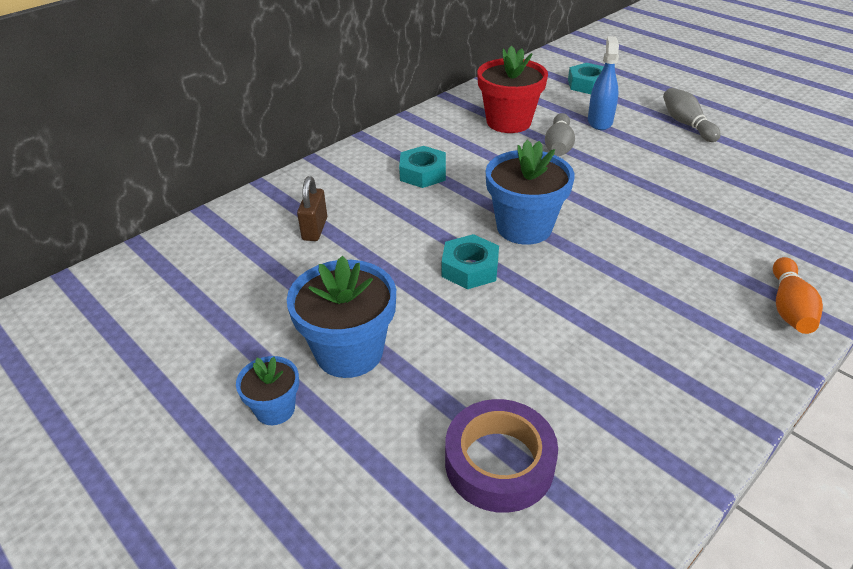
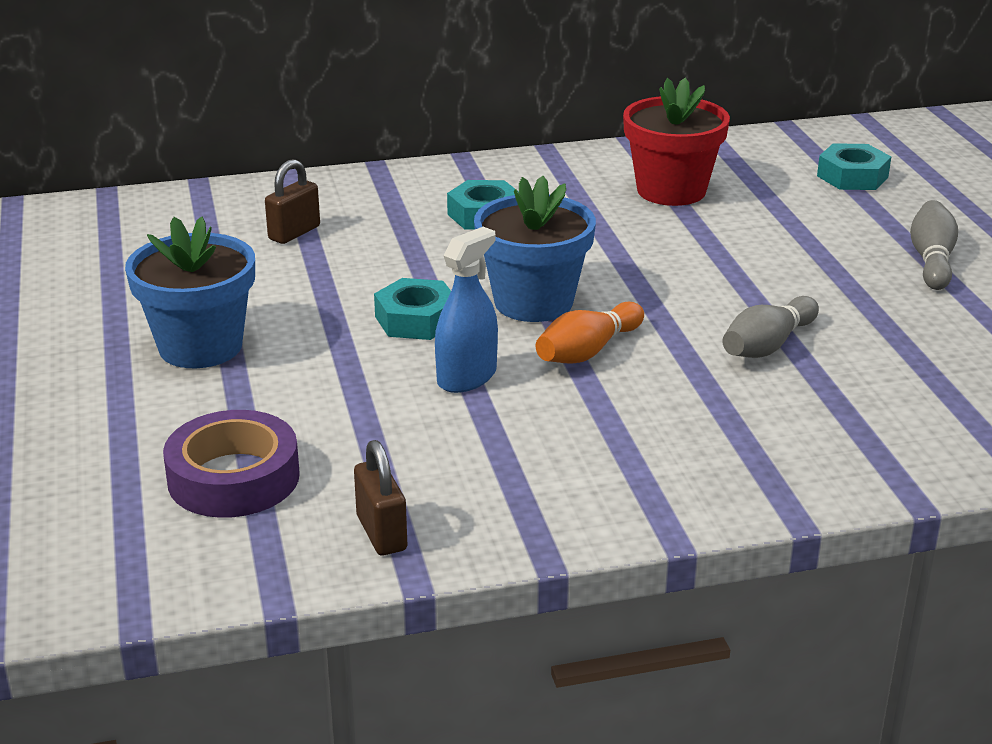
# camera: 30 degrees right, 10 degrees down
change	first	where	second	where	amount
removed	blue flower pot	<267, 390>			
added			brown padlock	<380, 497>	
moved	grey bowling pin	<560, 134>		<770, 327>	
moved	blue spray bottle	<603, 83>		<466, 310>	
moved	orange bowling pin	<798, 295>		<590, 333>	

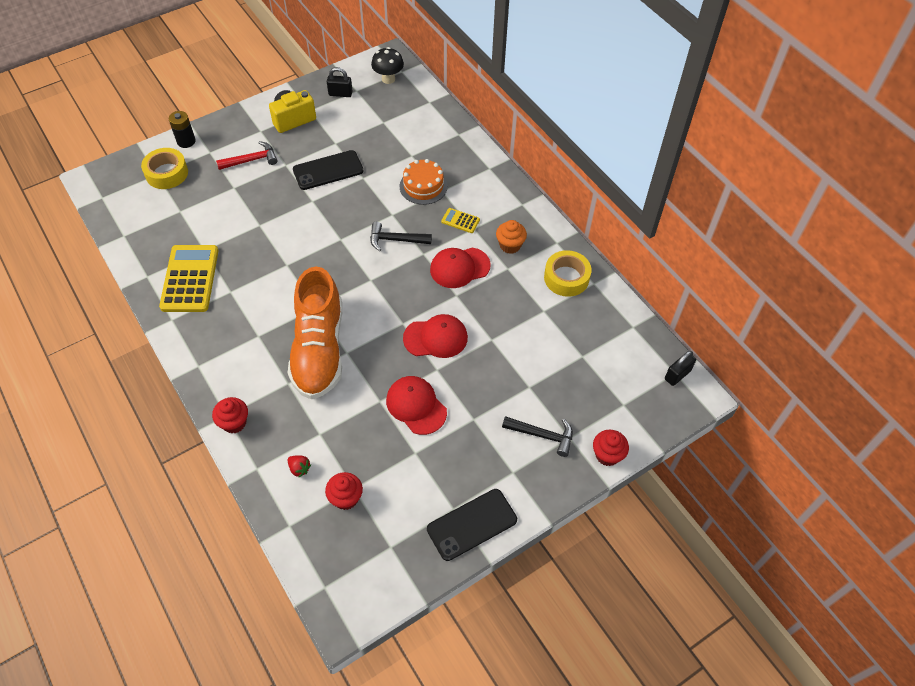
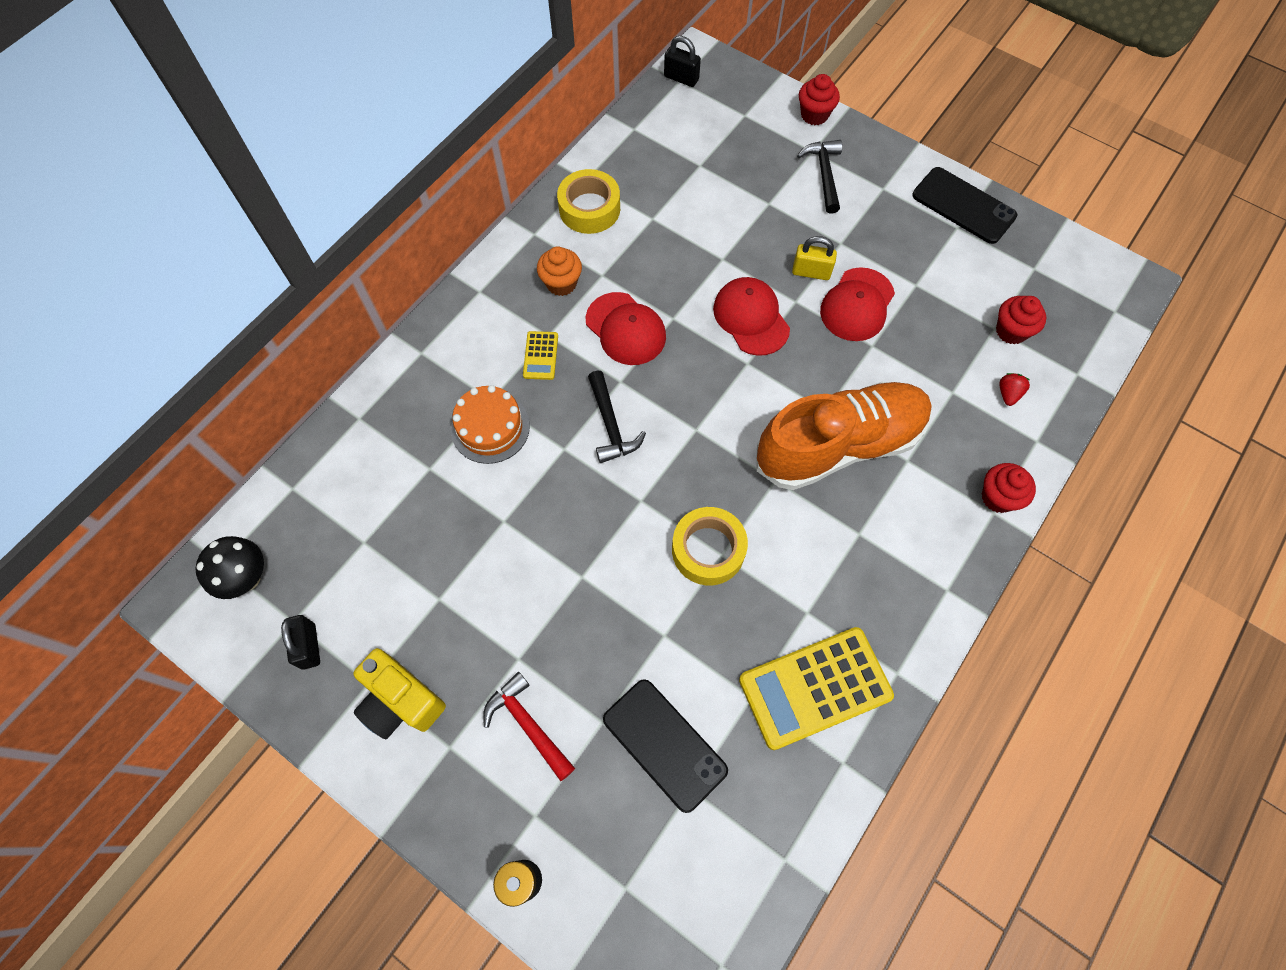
# camera: 110 degrees left, 10 degrees up
change	first	where	second	where	amount
added			yellow padlock	<814, 258>	
moved	yellow tape	<164, 168>		<710, 546>	
moved	black phone	<328, 170>		<665, 746>	

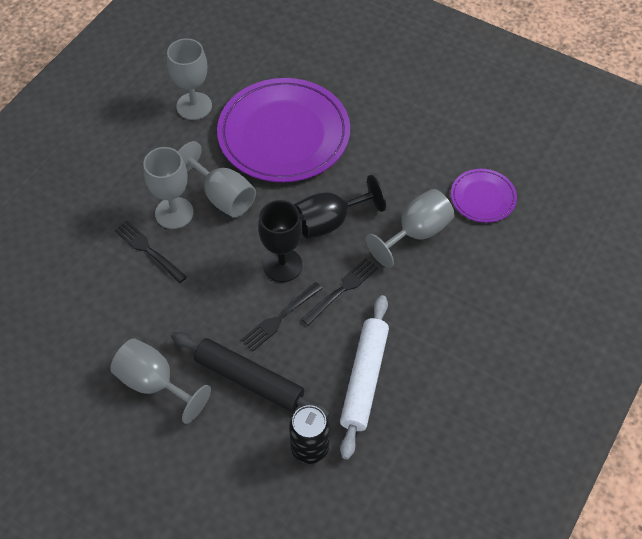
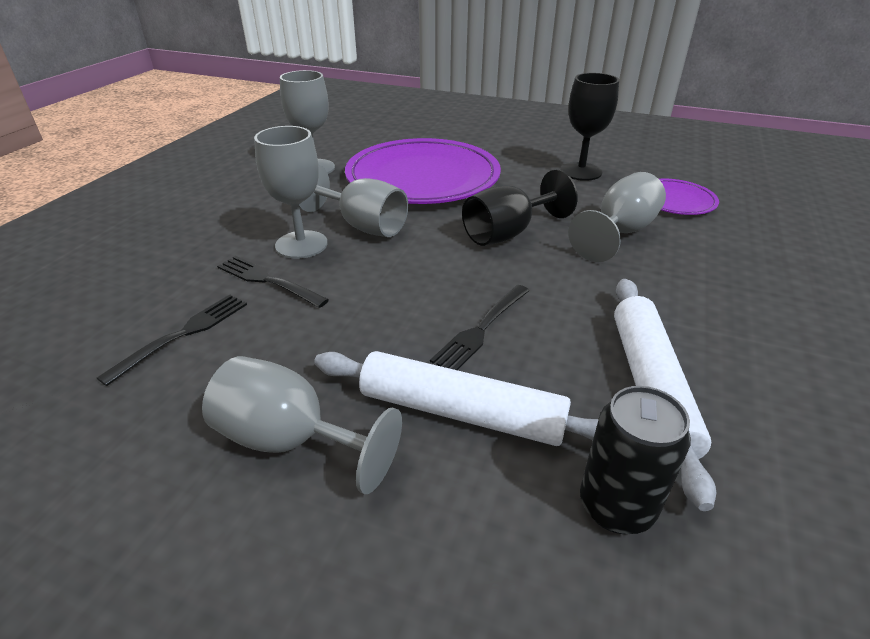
# camera: 10 degrees left, 20 degrees down
change	first	where	second	where	amount
moved	black goblet	<280, 241>		<589, 127>	
moved	black fork	<339, 292>		<172, 340>	
recoloured	black rolling pin	<250, 374>	white rolling pin	<456, 398>	

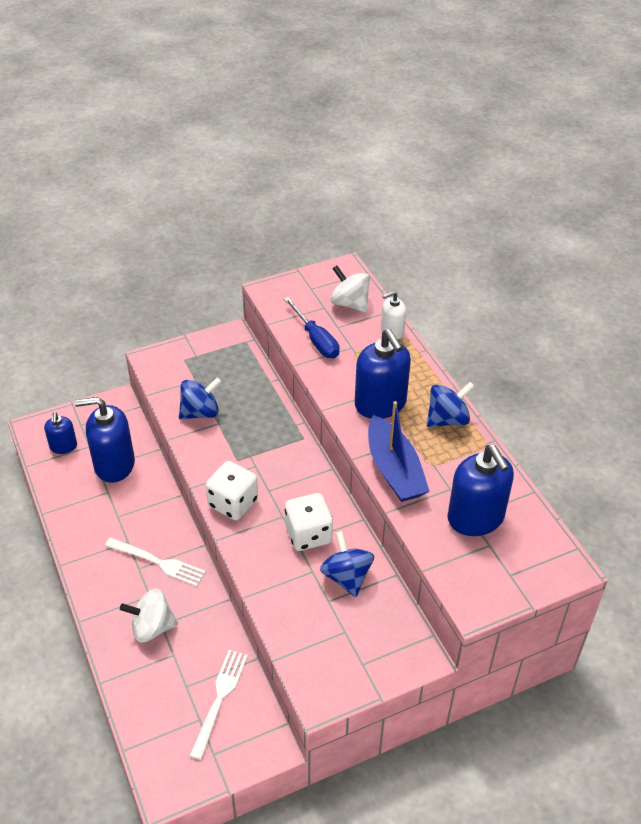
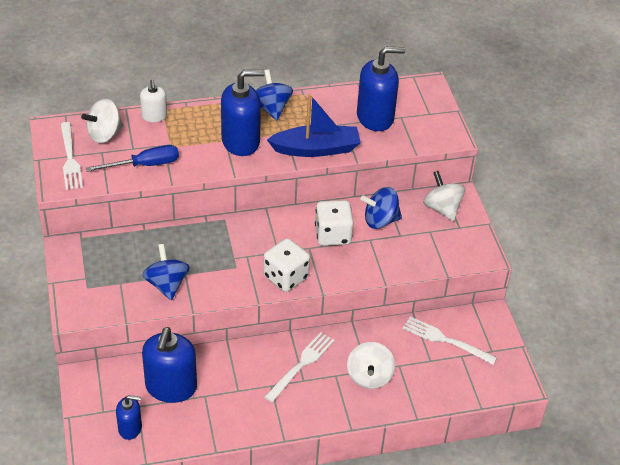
# camera: 80 degrees left, 0 degrees up
change	first	where	second	where	amount
added			white fork	<72, 156>	
added			white spinning top	<444, 196>	

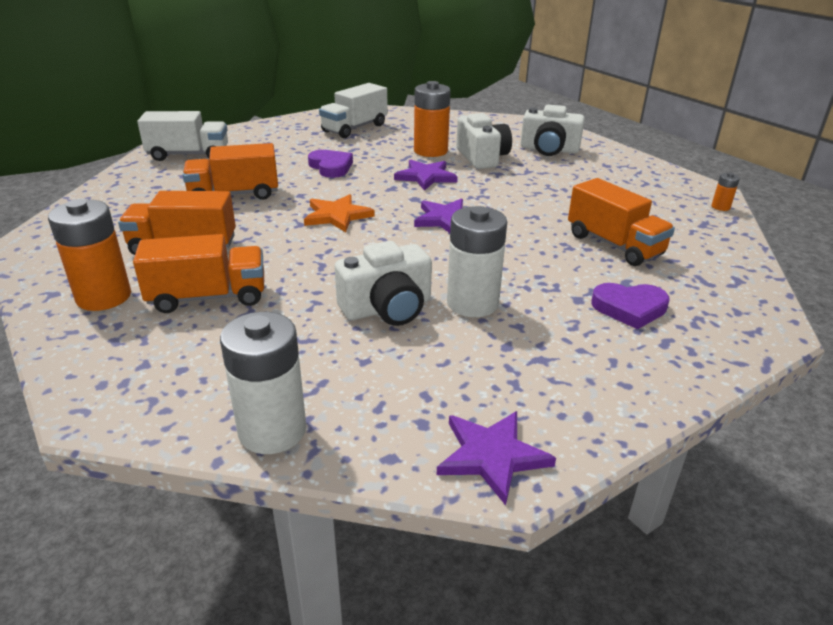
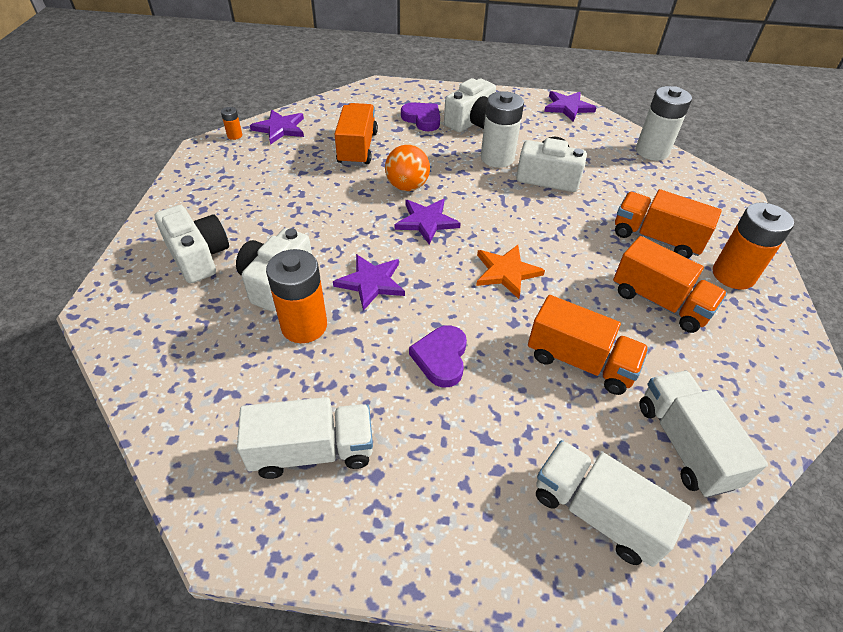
# camera: 140 degrees left, 15 degrees up
change	first	where	second	where	amount
added			purple star	<277, 127>	
added			orange ball	<407, 168>	
added			white camera	<470, 105>	
added			white truck	<704, 434>	

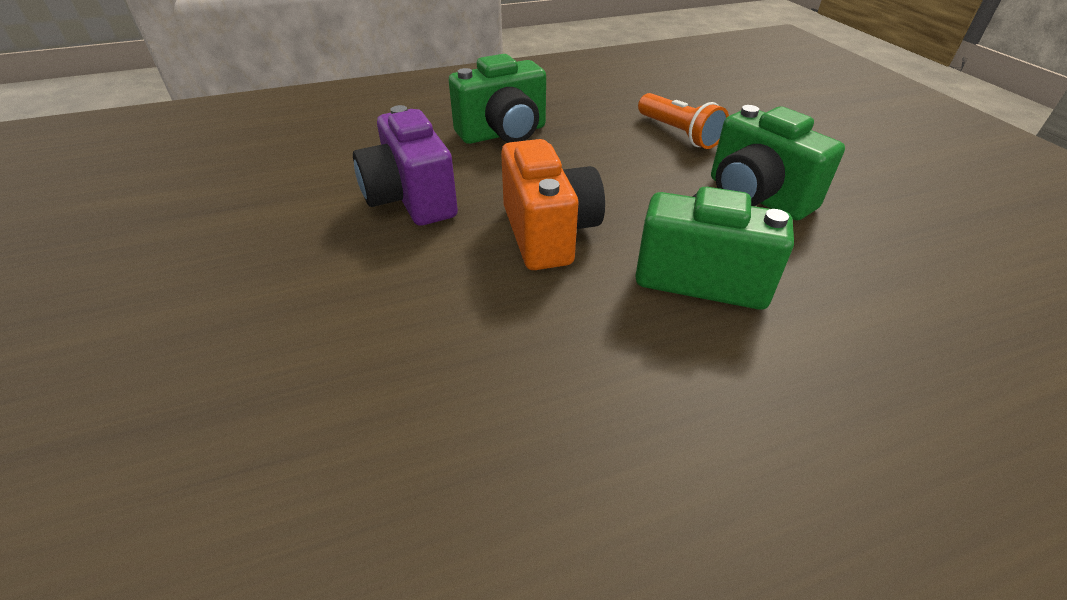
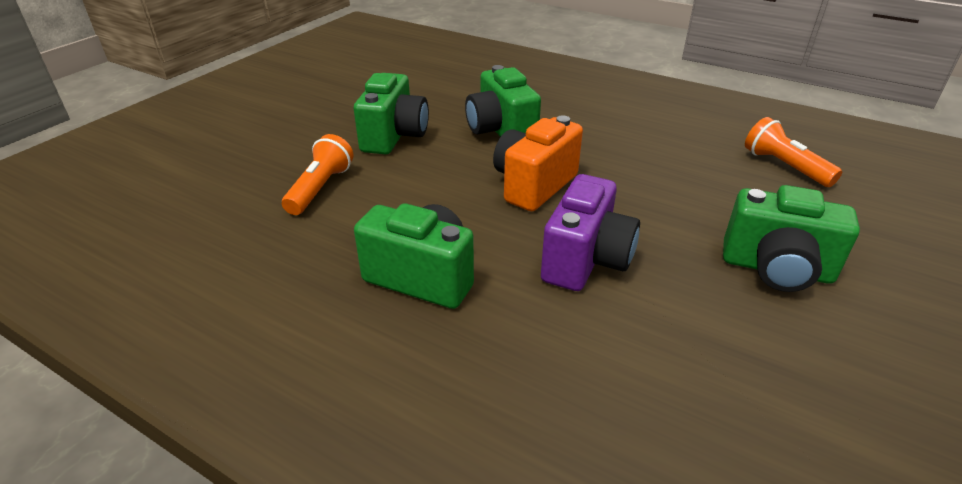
# camera: 130 degrees left, 5 degrees down
change	first	where	second	where	amount
added			green camera	<791, 238>	
added			orange flashlight	<793, 152>	

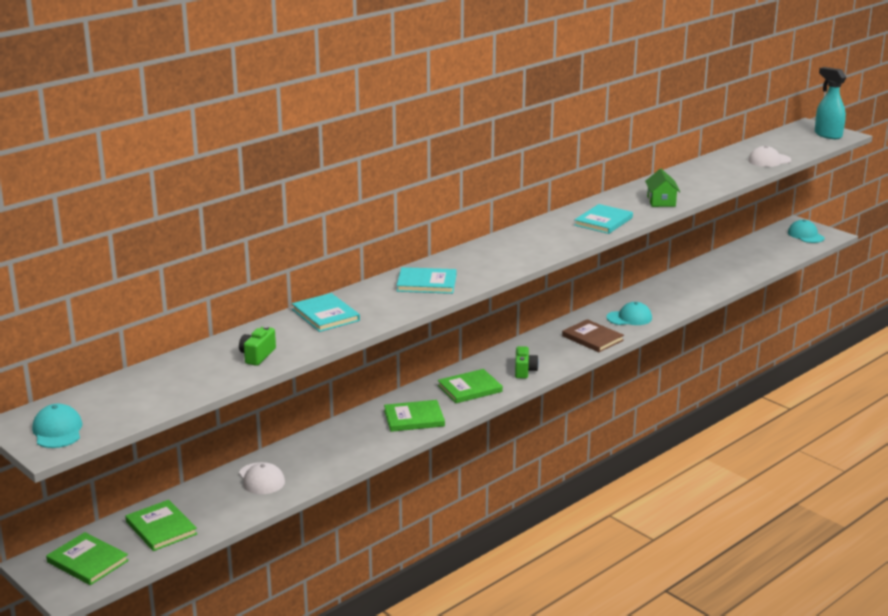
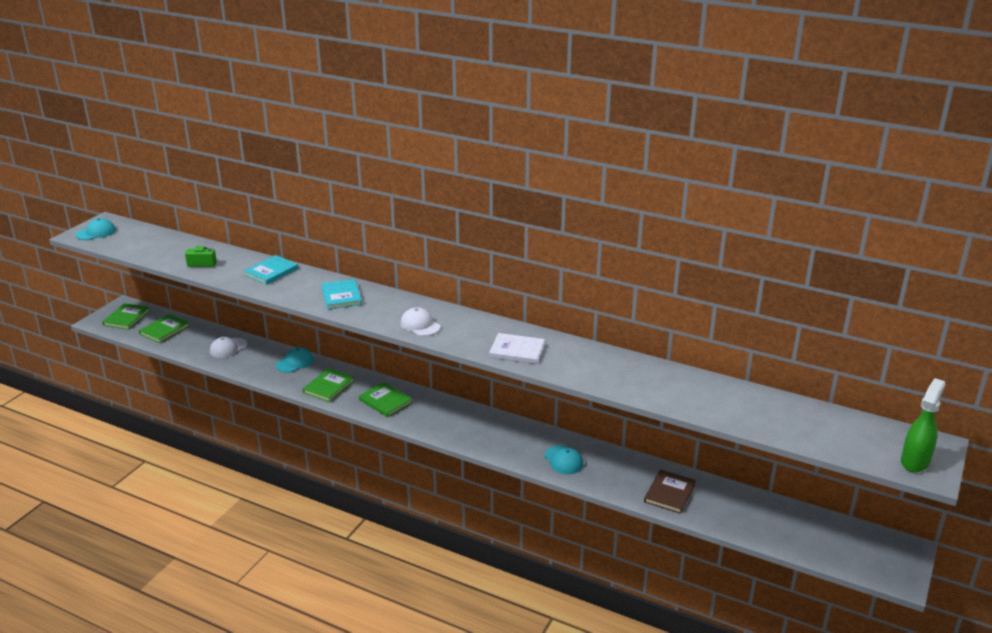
# camera: 70 degrees right, 5 degrees up
change	first	where	second	where	amount
removed	green camera	<527, 362>			
removed	green house	<662, 188>			
moved	brown book	<593, 335>		<670, 492>	
moved	white cap	<769, 156>		<420, 321>	
moved	turquoise cap	<806, 231>		<295, 360>	
recoloured	turquoise book	<603, 219>	white book	<517, 348>	
recoloured	turquoise spray bottle	<830, 103>	green spray bottle	<923, 425>	
turned	green book	<414, 416>		<328, 385>	60 degrees clockwise

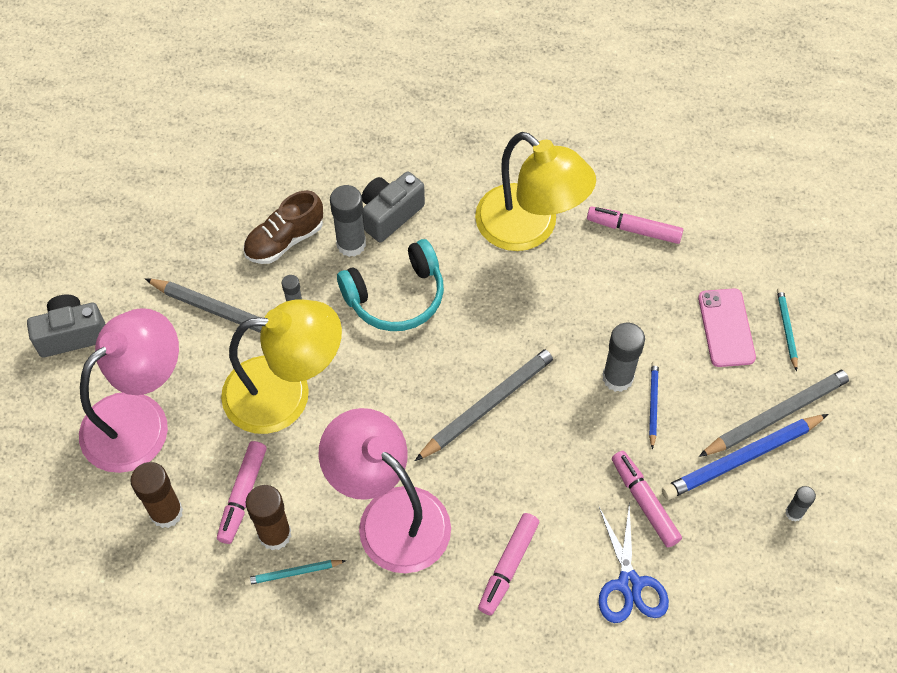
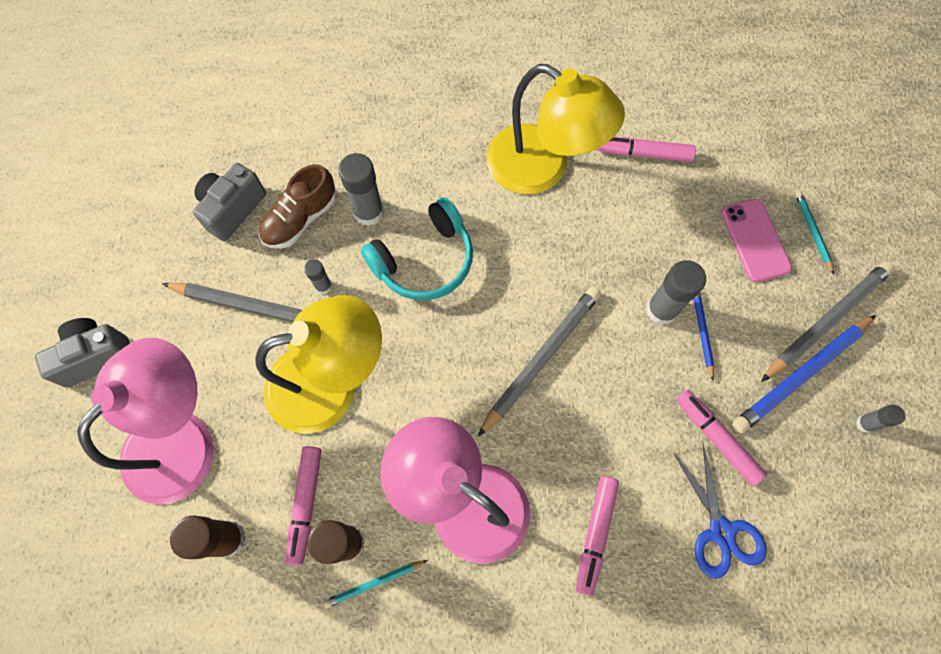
# camera: 10 degrees left, 10 degrees up
change	first	where	second	where	amount
moved	grey camera	<393, 206>		<229, 202>	

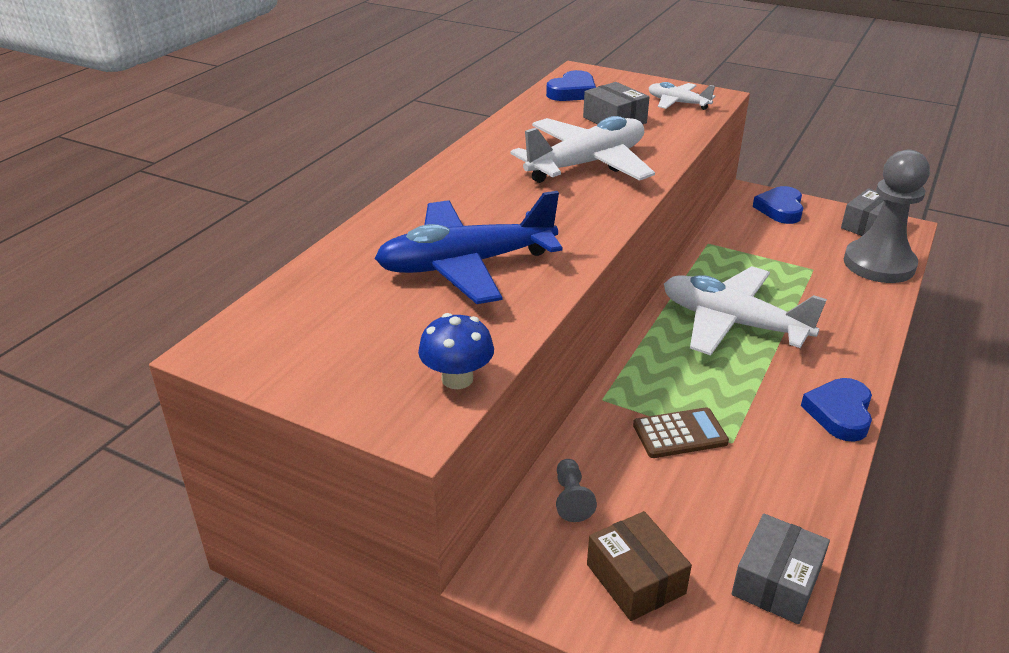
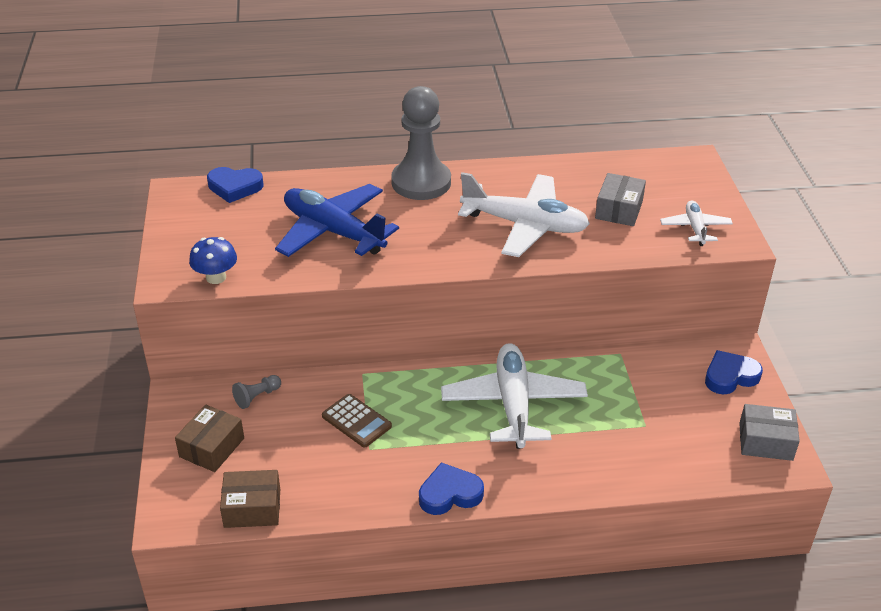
# camera: 55 degrees right, 5 degrees up
change	first	where	second	where	amount
moved	blue heart	<571, 85>		<235, 185>	
moved	grey pawn	<887, 216>		<421, 143>	
recoloured	grey box	<781, 569>	brown box	<250, 499>	

